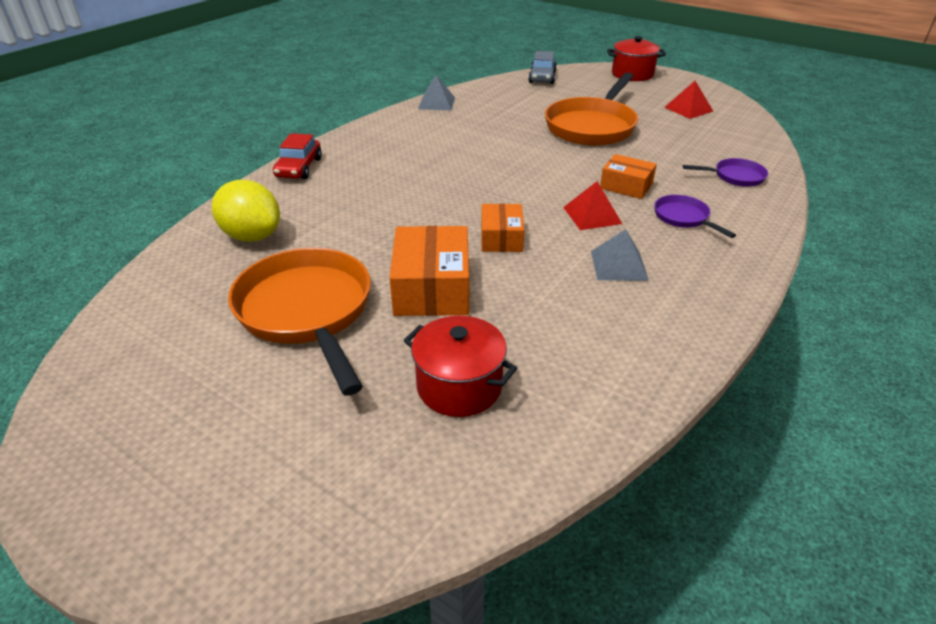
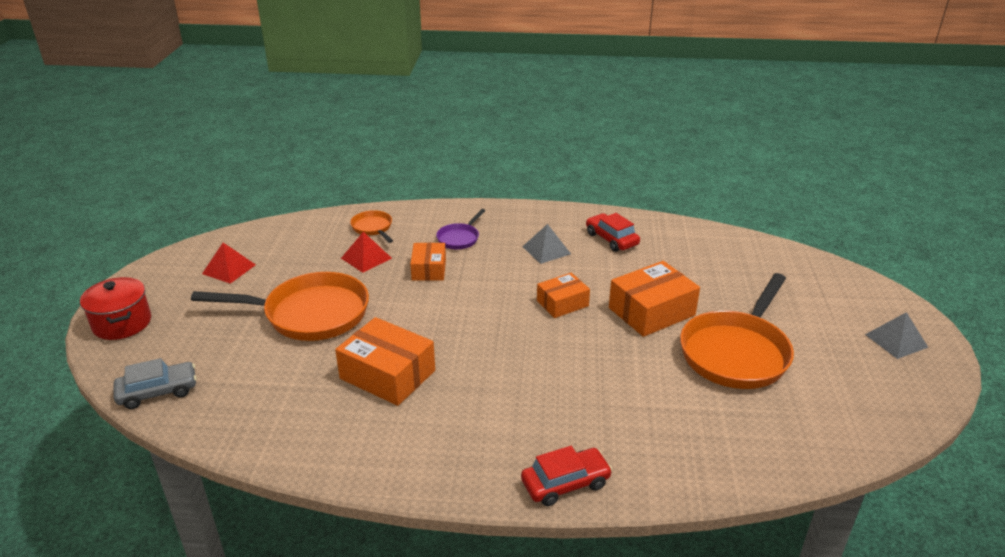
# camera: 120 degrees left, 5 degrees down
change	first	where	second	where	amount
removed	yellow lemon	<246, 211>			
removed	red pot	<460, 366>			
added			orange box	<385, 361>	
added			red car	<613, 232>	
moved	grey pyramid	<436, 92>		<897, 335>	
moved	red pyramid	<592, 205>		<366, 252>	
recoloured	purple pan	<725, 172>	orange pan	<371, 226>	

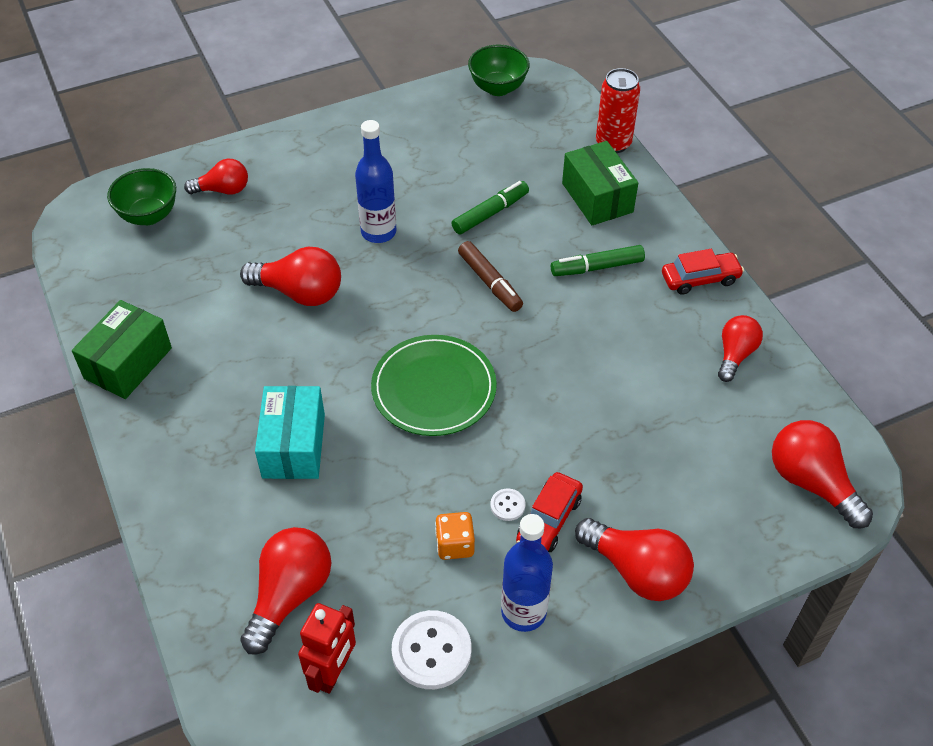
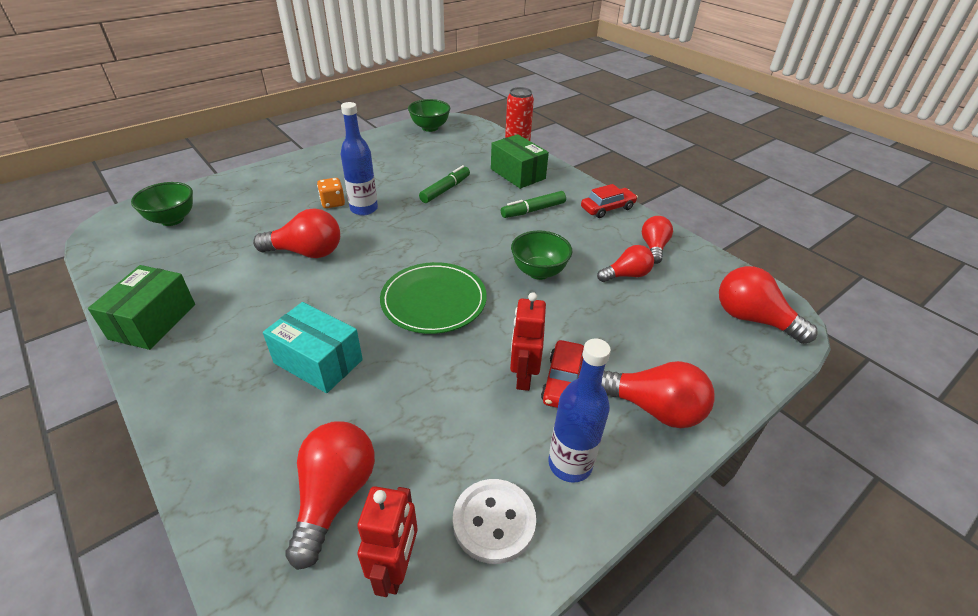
# camera: 15 degrees left, 10 degrees down
change	first	where	second	where	amount
removed	brown marker	<490, 276>			
added			green bowl	<541, 255>	
moved	red light bulb	<216, 176>		<625, 263>	
moved	orange dice	<455, 536>		<331, 193>	
replaced	white button	<508, 505>	red robot	<528, 341>	
turned	turquoise box	<290, 432>		<313, 347>	45 degrees counterclockwise

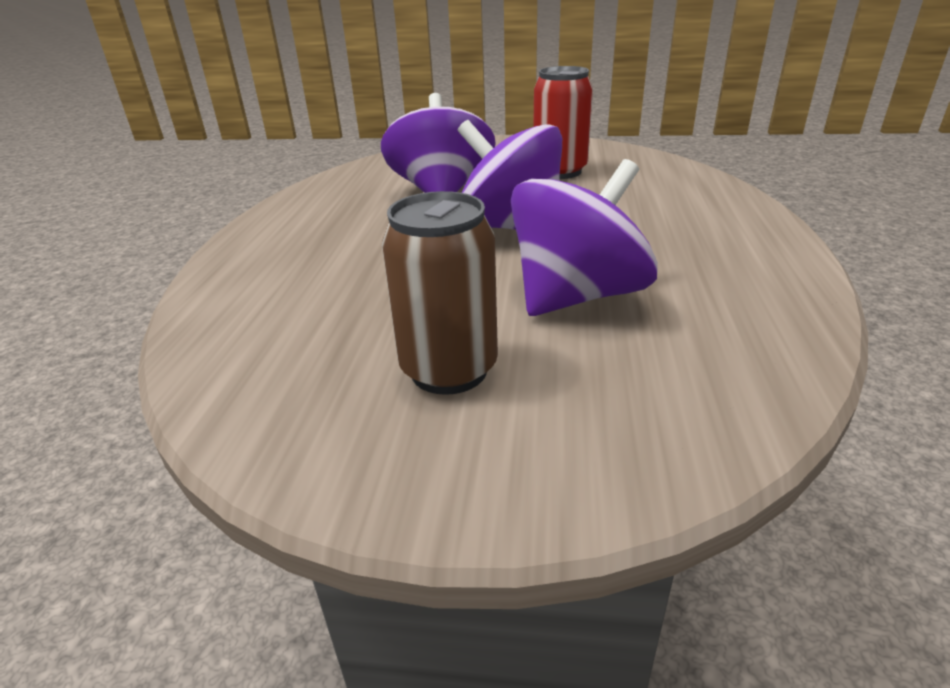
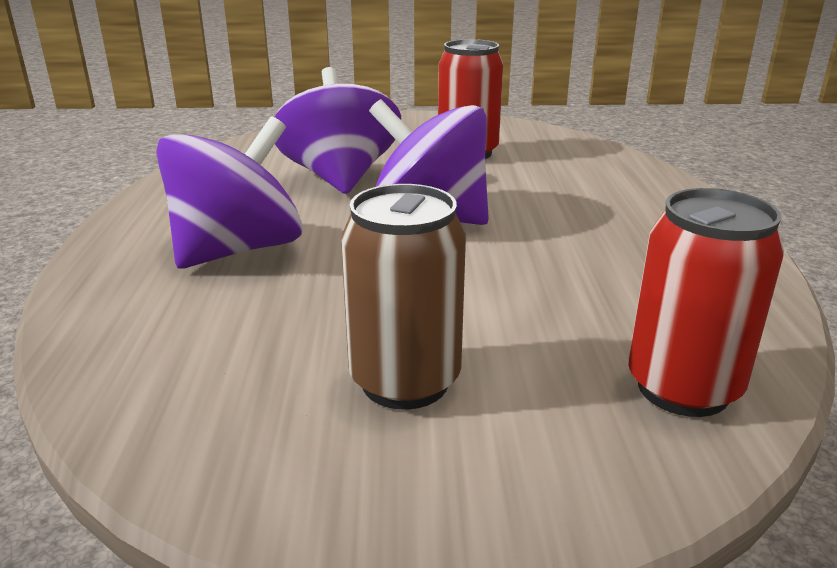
# camera: 10 degrees left, 5 degrees down
change	first	where	second	where	amount
added			red can	<706, 302>	
moved	purple spinning top	<584, 237>		<229, 192>	

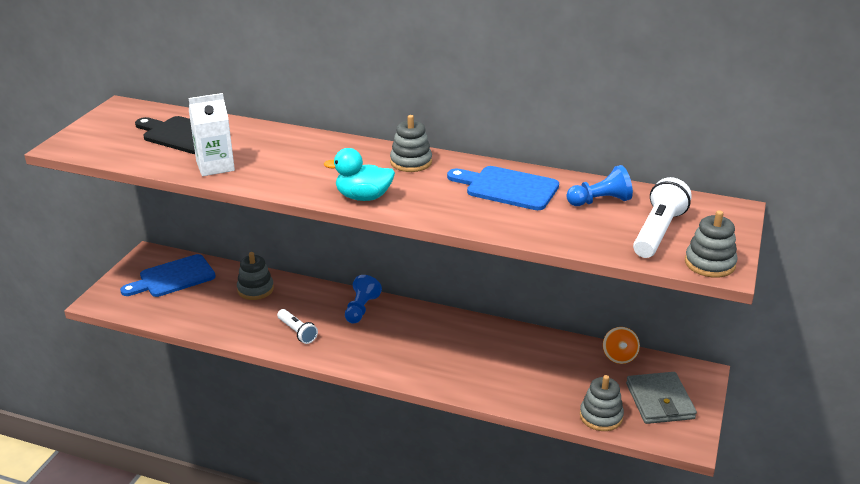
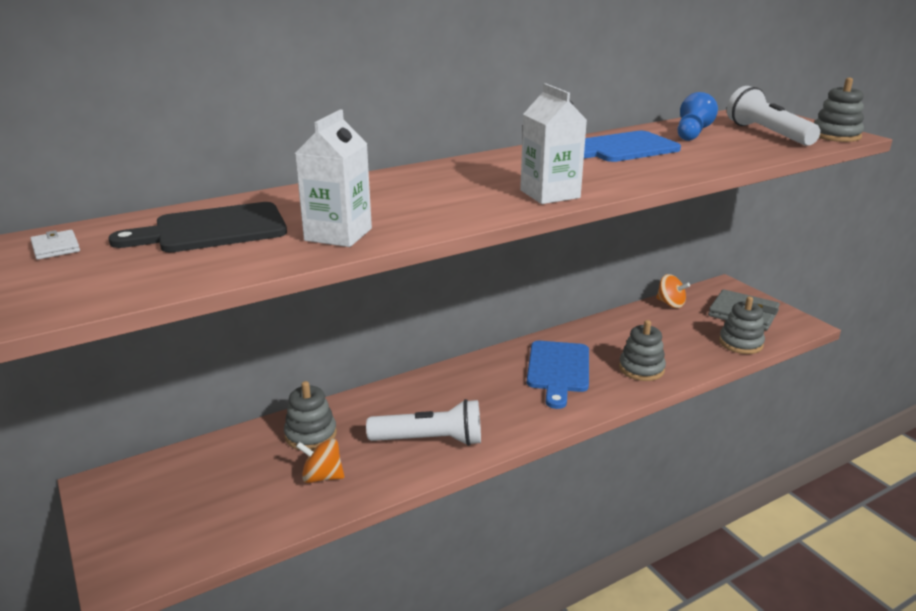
# camera: 50 degrees left, 5 degrees down
change	first	where	second	where	amount
removed	blue pawn	<363, 299>			
added			white wallet	<55, 245>	
added			orange spinning top	<320, 461>	
moved	blue cutting board	<168, 275>		<558, 375>	
moved	grey stacking toy	<411, 143>		<642, 350>	
replaced	turquoise duck	<359, 174>	white carton	<553, 143>	
resized	white flashlight	<297, 326>		<423, 422>	x1.57

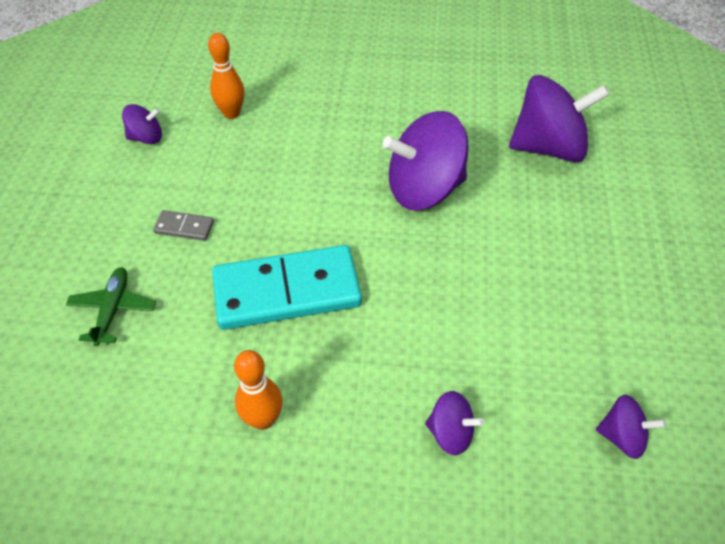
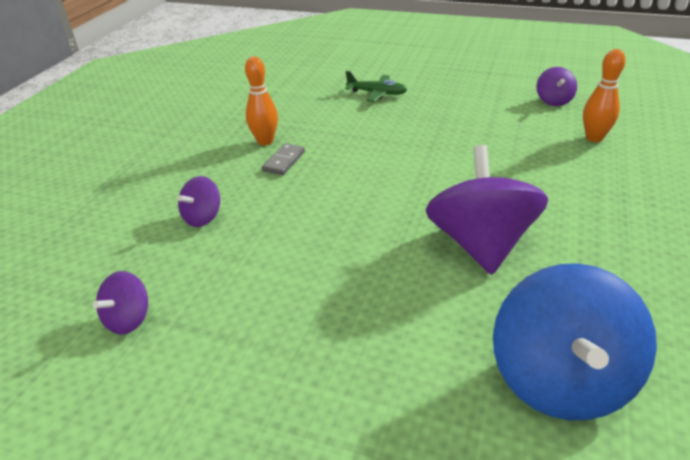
# camera: 105 degrees right, 15 degrees down
change	first	where	second	where	amount
removed	turquoise domino	<287, 287>			
moved	grey domino	<183, 225>		<283, 159>	
recoloured	purple spinning top	<559, 119>	blue spinning top	<575, 341>	

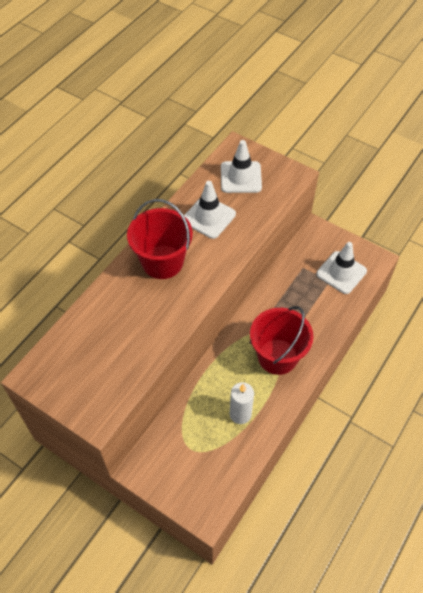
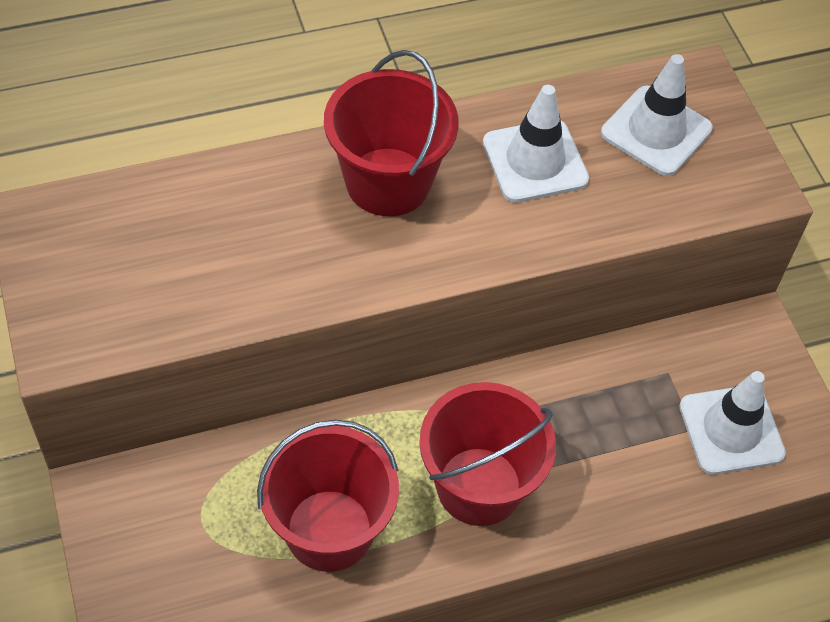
# camera: 35 degrees right, 0 degrees up
change	first	where	second	where	amount
replaced	white candle	<242, 403>	red bucket	<328, 496>	

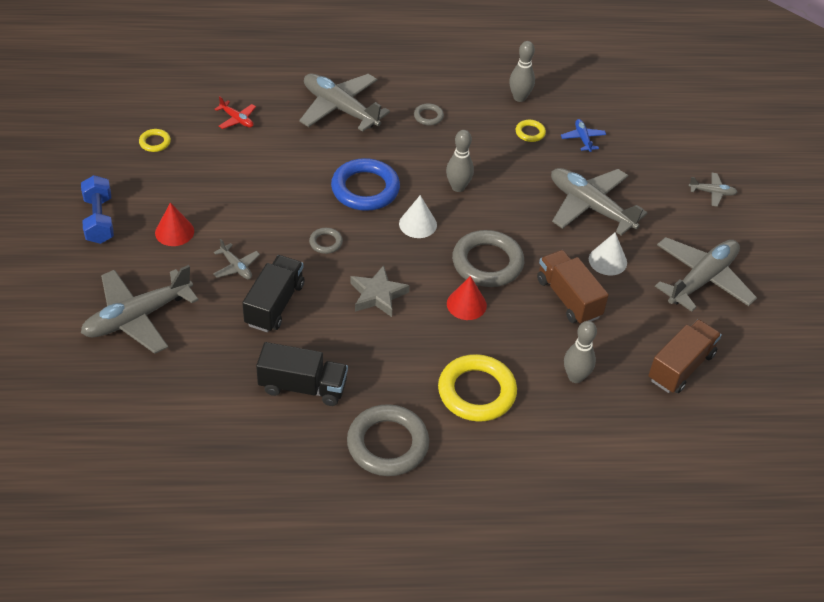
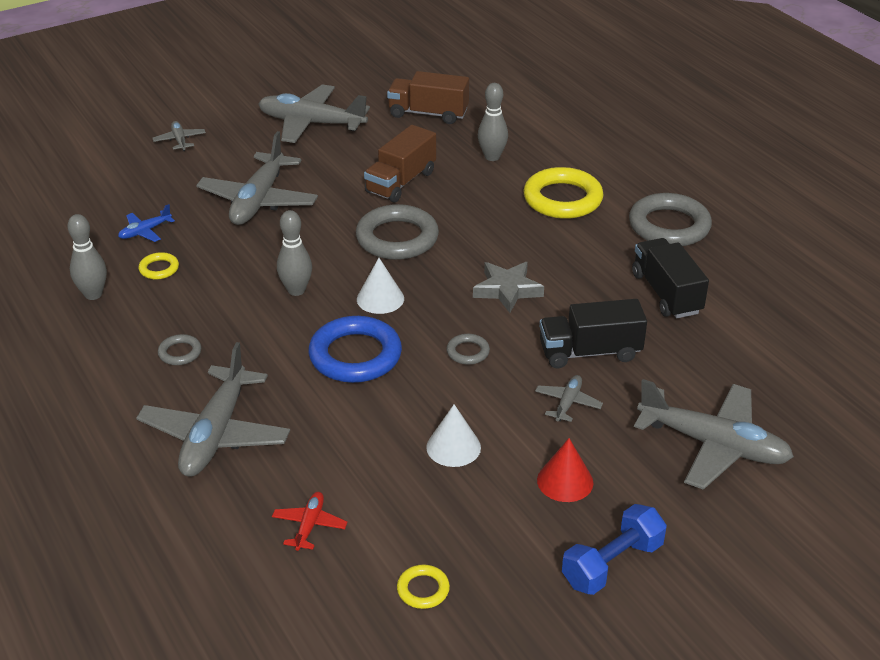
# camera: 115 degrees left, 10 degrees down
change	first	where	second	where	amount
removed	red cone	<467, 298>			
moved	white cone	<608, 253>		<453, 435>	

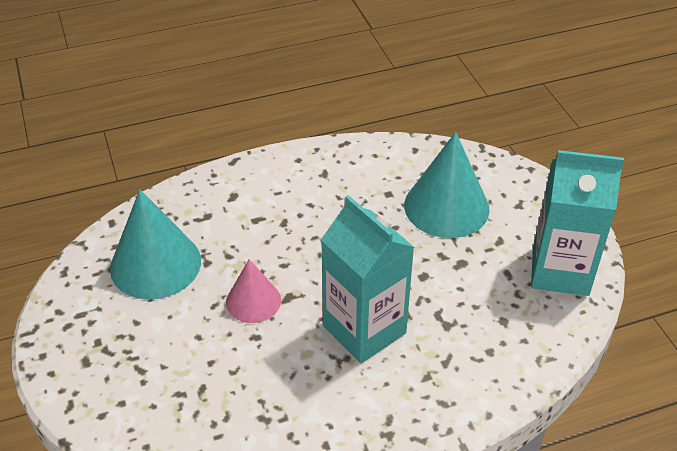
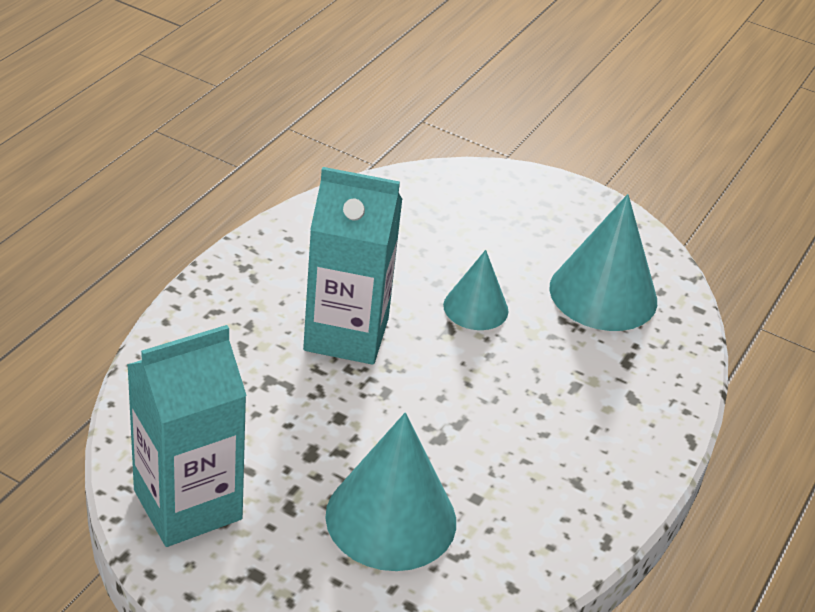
# camera: 135 degrees right, 5 degrees down
change	first	where	second	where	amount
recoloured	pink cone	<253, 291>	turquoise cone	<475, 290>	

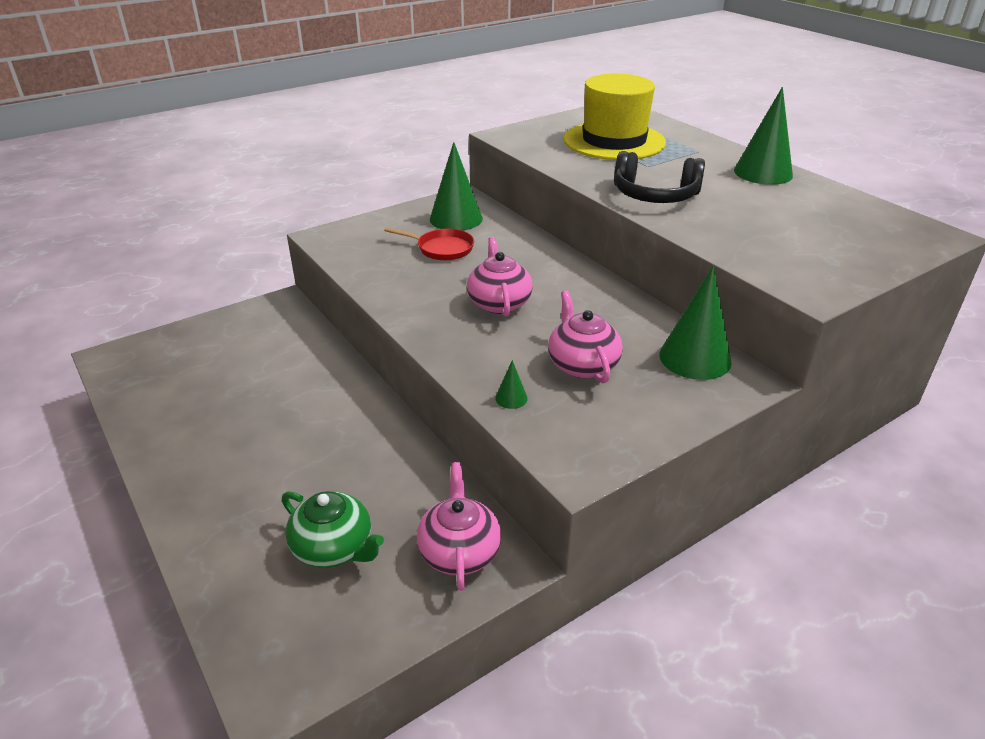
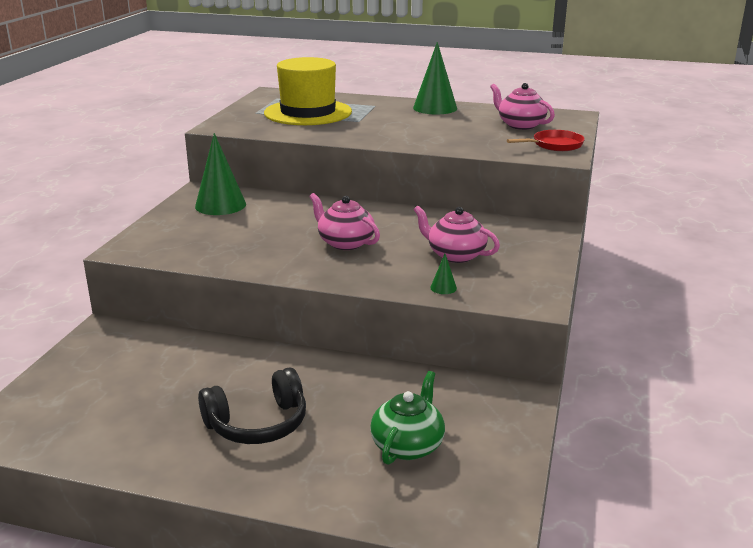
# camera: 40 degrees left, 10 degrees down
change	first	where	second	where	amount
removed	green cone	<695, 323>			
moved	red pan	<429, 244>		<546, 140>	
moved	pink teapot	<458, 526>		<522, 106>	
moved	black headphones	<659, 177>		<252, 405>	
turned	green teapot	<333, 529>		<407, 418>	60 degrees counterclockwise

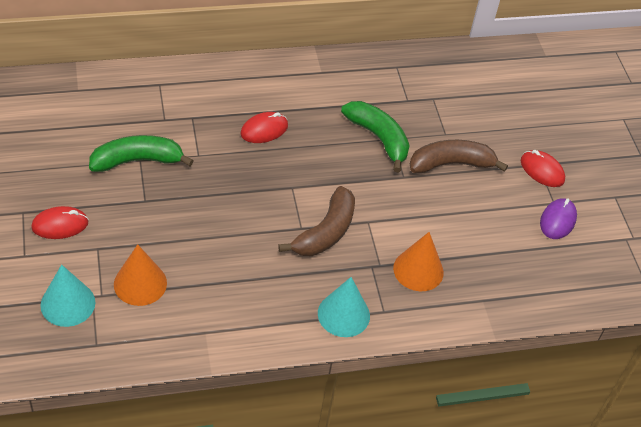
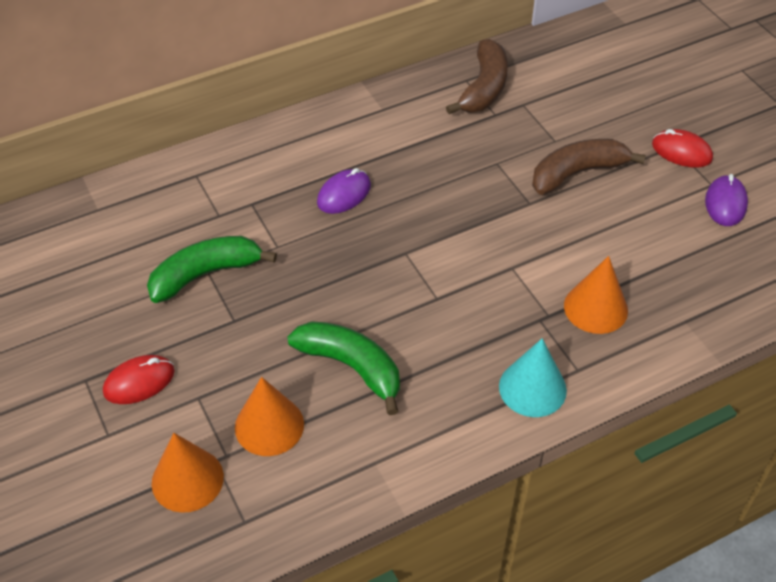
# camera: 10 degrees left, 0 degrees up
change	first	where	second	where	amount
moved	brown banana	<316, 221>		<477, 76>	
moved	green banana	<375, 137>		<343, 368>	
recoloured	turquoise cone	<67, 296>	orange cone	<188, 473>	
recoloured	red mouse	<264, 127>	purple mouse	<344, 191>	

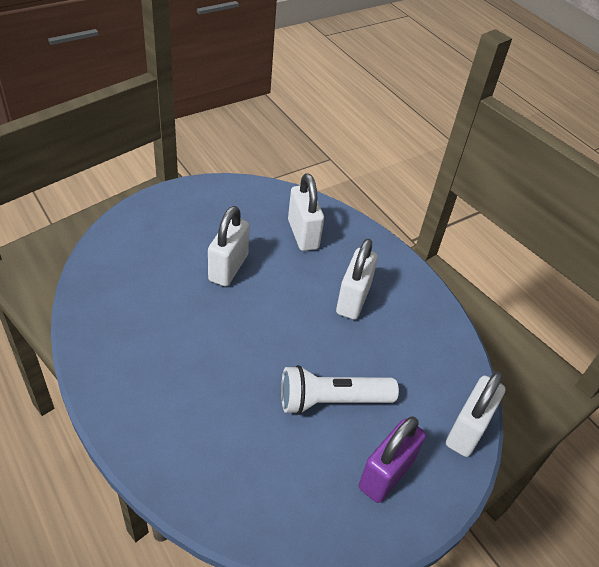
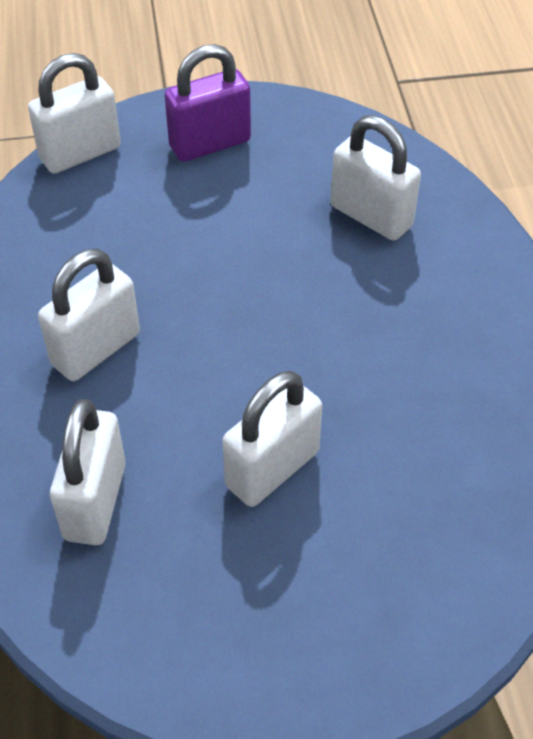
# camera: 150 degrees left, 5 degrees up
change	first	where	second	where	amount
removed	white flashlight	<340, 390>			
added			white padlock	<375, 177>	

